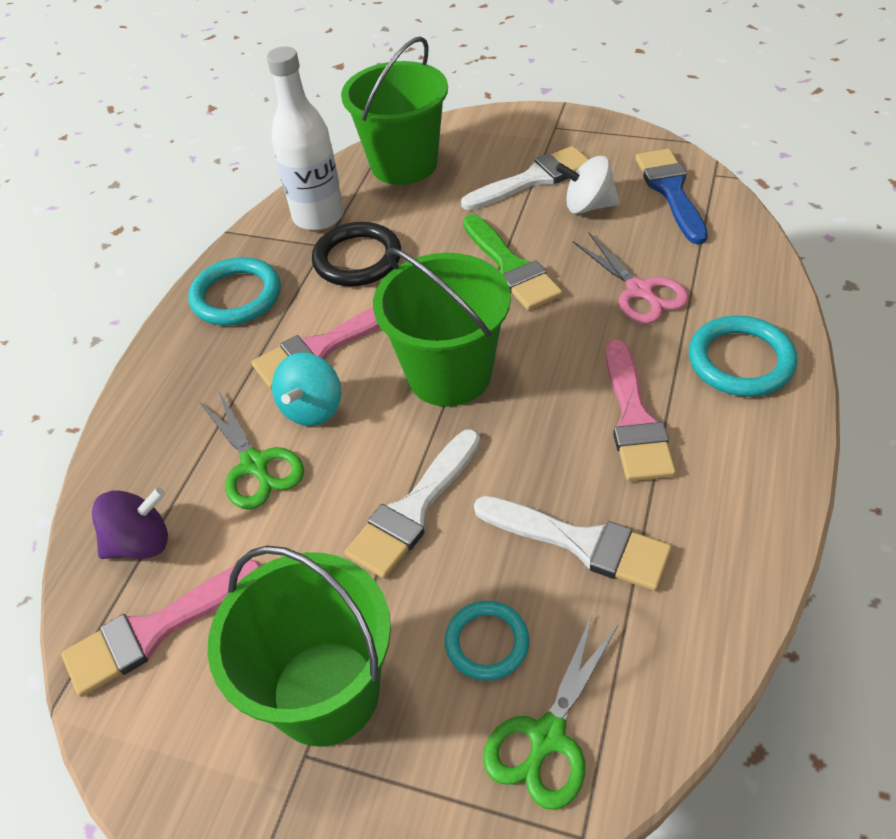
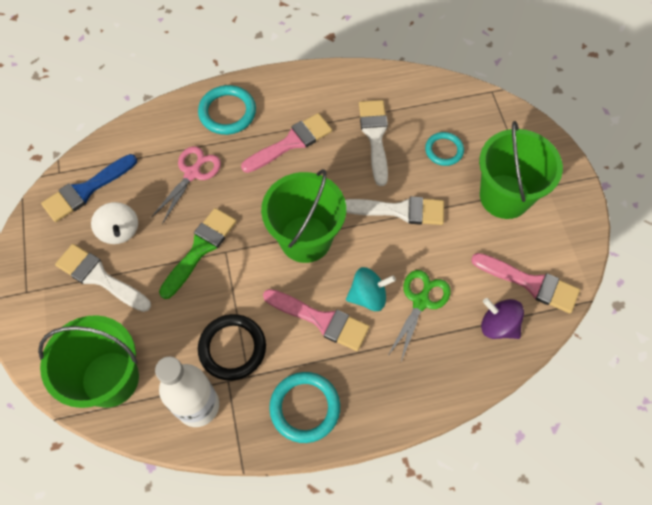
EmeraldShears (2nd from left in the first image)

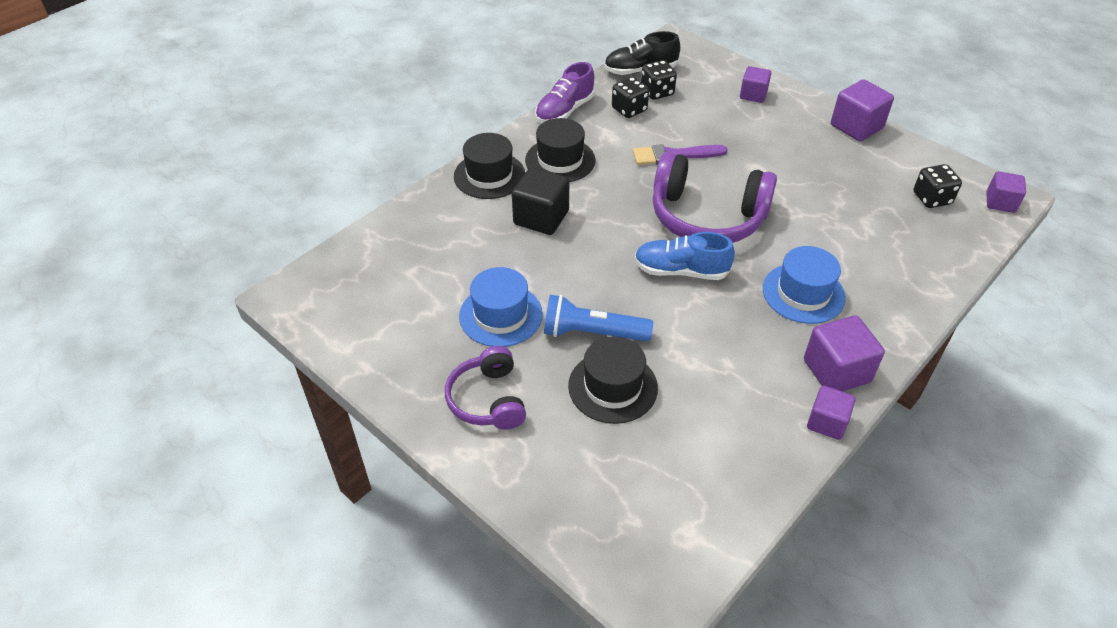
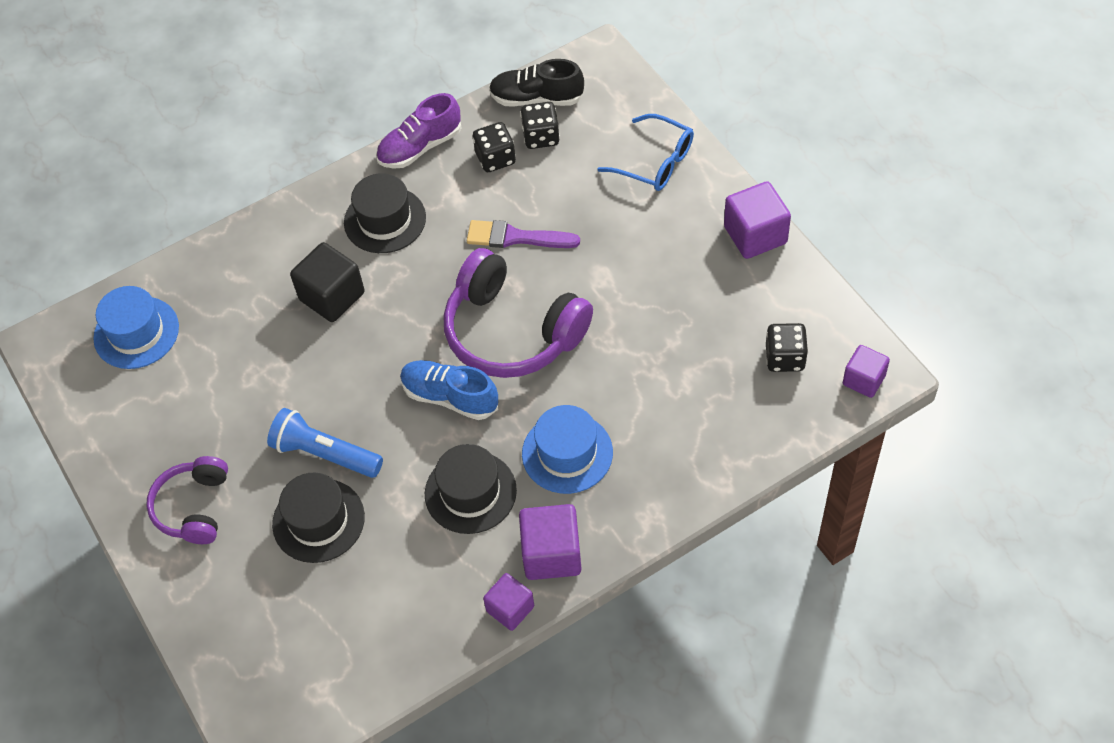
BlueSpectacles
JetBlackHat (3rd from left)
BlueHat (1st from left)

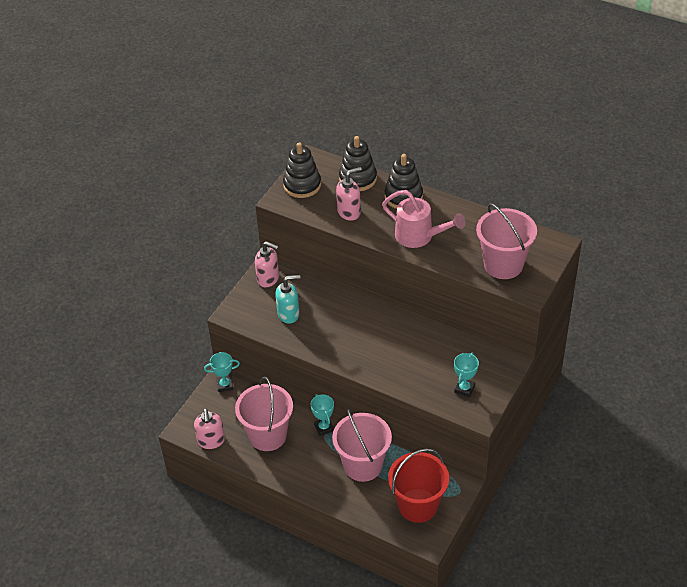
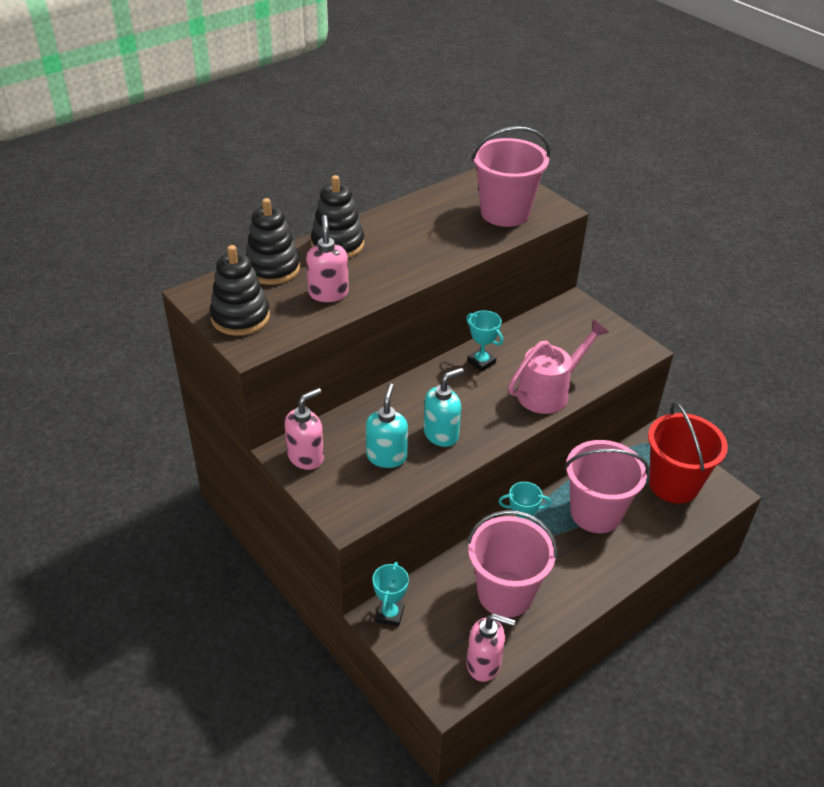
RosyWateringPot
TealPrizeCup (2nd from left)
TealSoapDispenser (2nd from left)

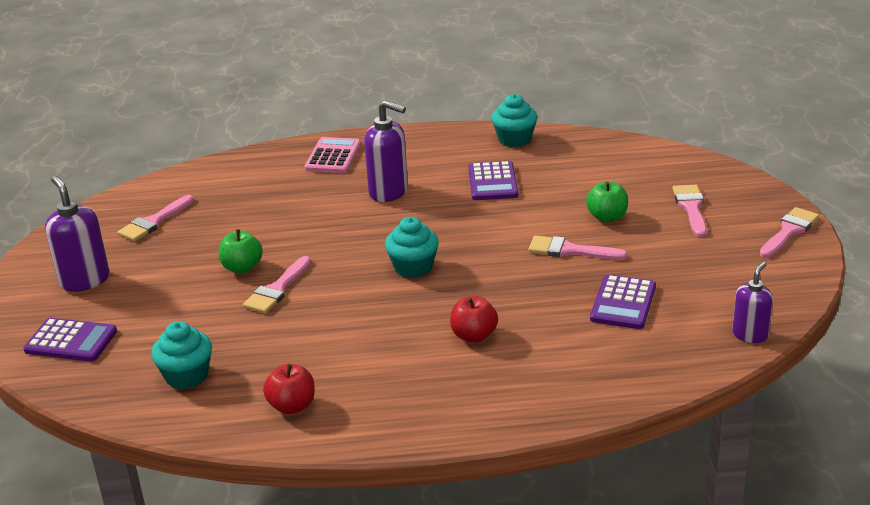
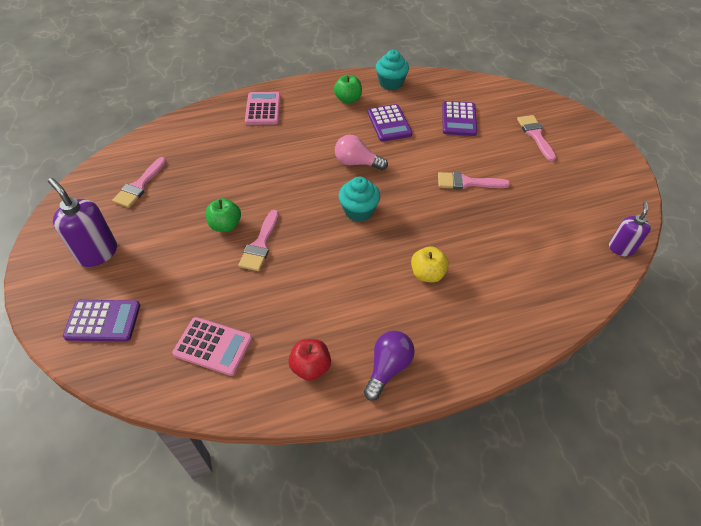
PurpleSoapDispenser (2nd from left in the first image)
EmeraldApple (2nd from left)
RosyPaintbrush (5th from left in the first image)
PurplePocketCalculator (3rd from left)
BrightYellowApple
RosyPocketCalculator (1st from left)
RosyLightbulb
PurpleLightbulb

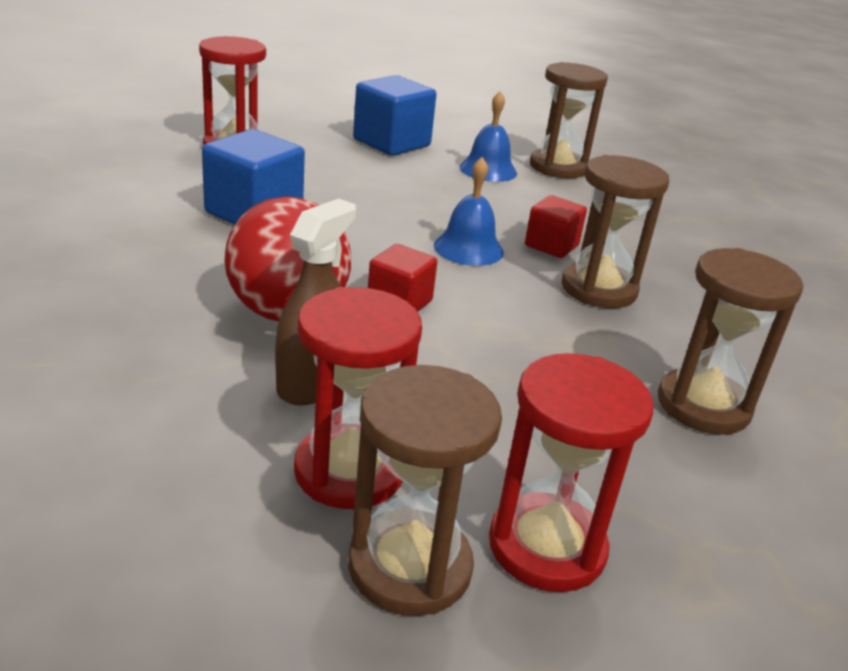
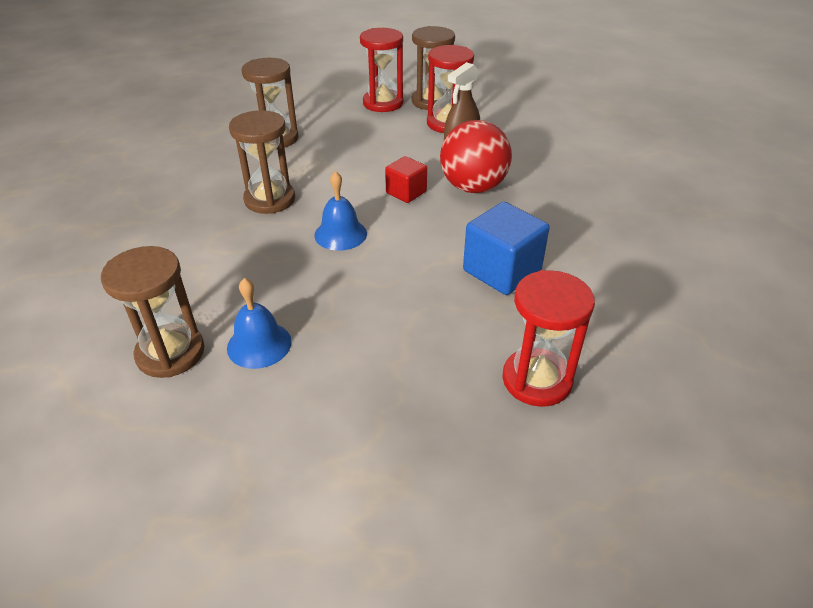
BlueCube (2nd from left in the first image)
RedCube (2nd from left in the first image)

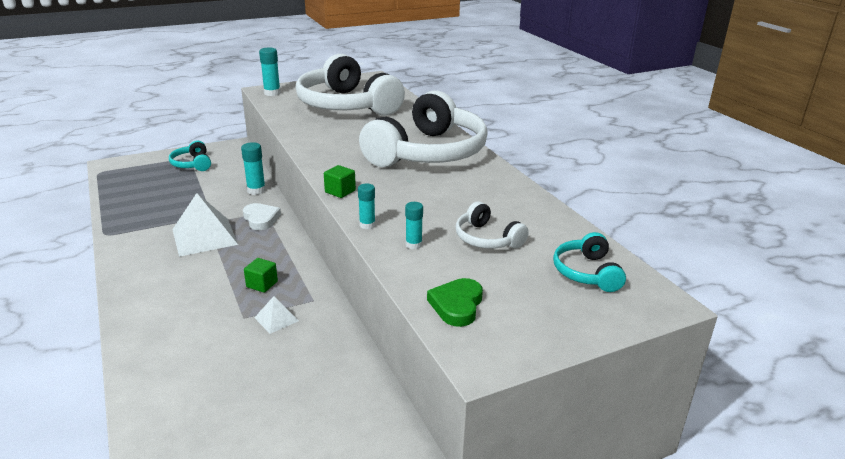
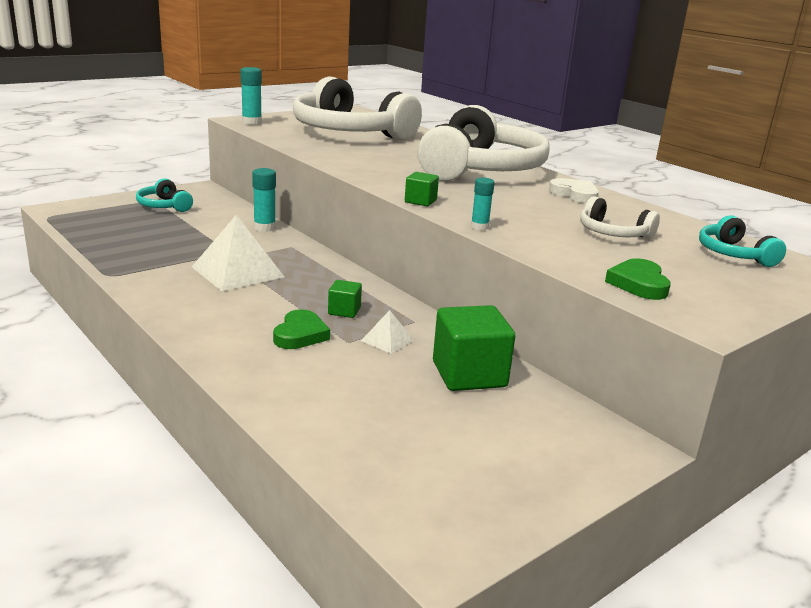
TealStickOfGlue (4th from left in the first image)
PureWhiteHeartShape
EmeraldCube (3rd from left)
EmeraldHeartShape (1st from left)

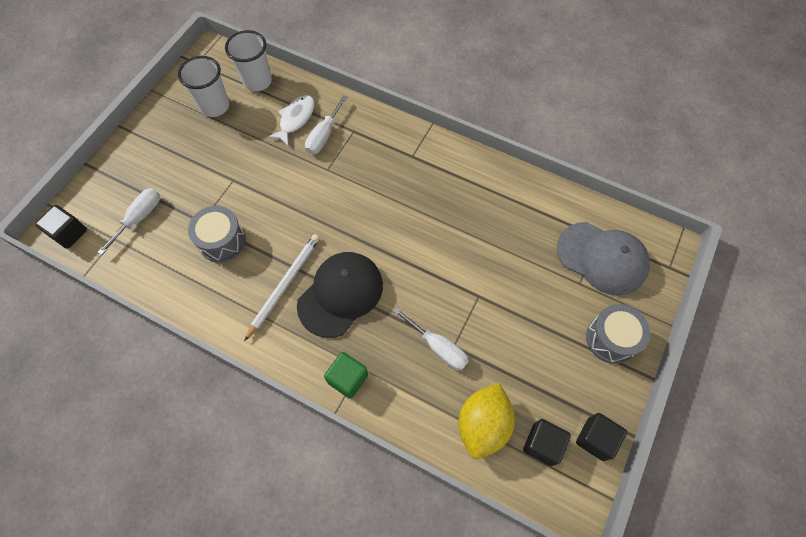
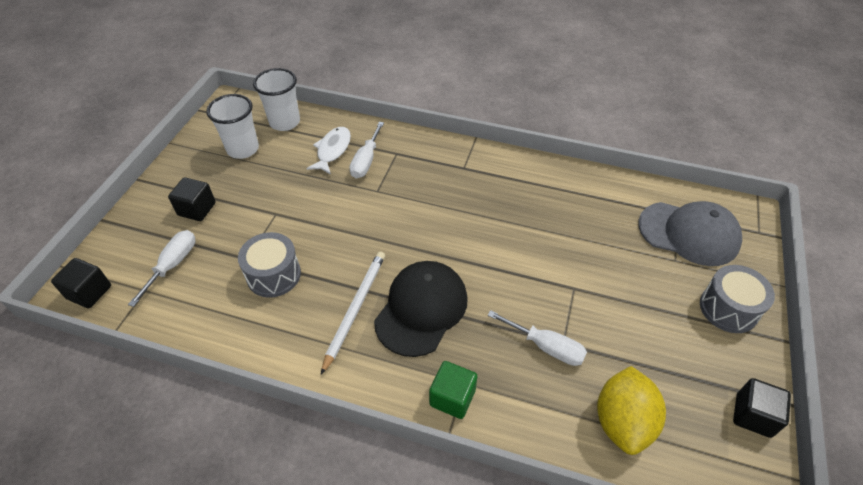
JetBlackCube (2nd from left)

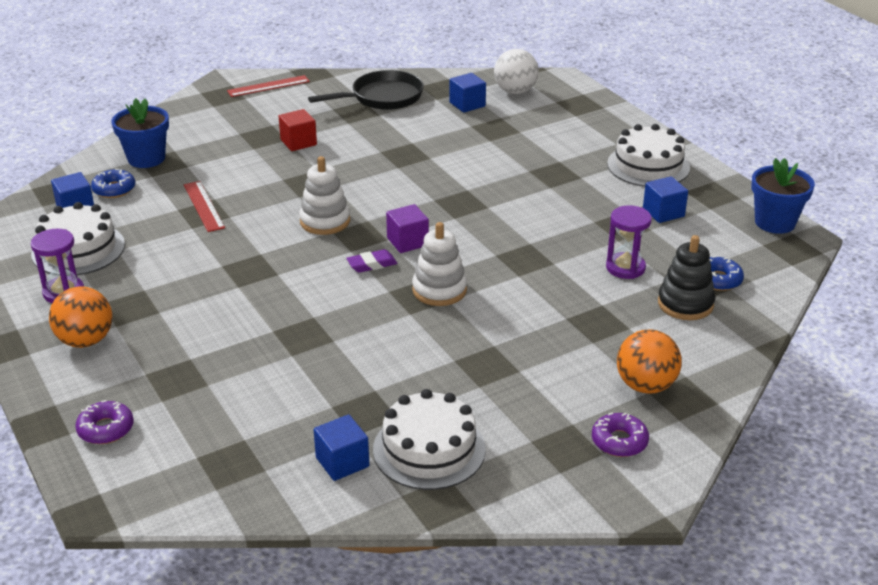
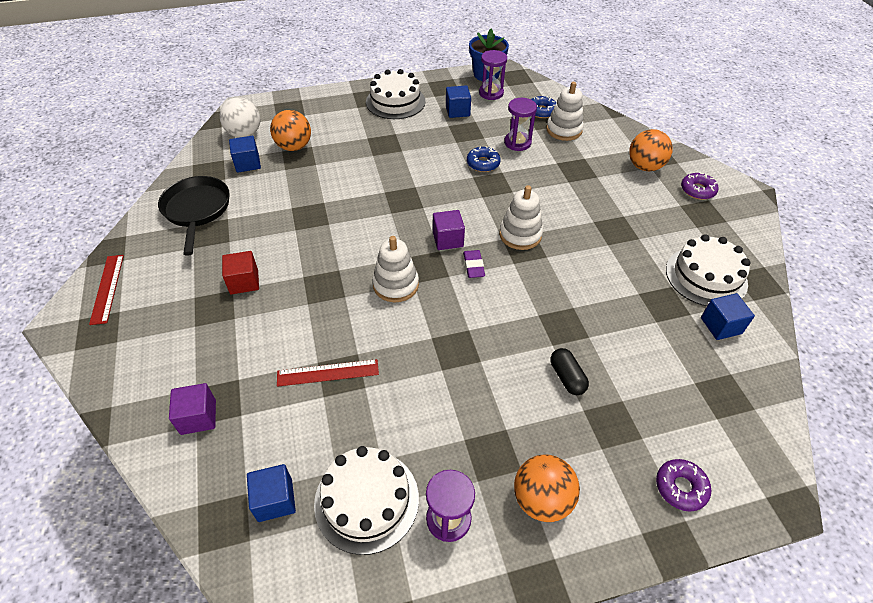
PurpleCube (1st from left)
BlueGlazedDonut (1st from left)
PureWhiteStackingRings (3rd from left)
PurpleSandTimer (2nd from left)
BrightOrangeBall (1st from left)
JetBlackPillShape

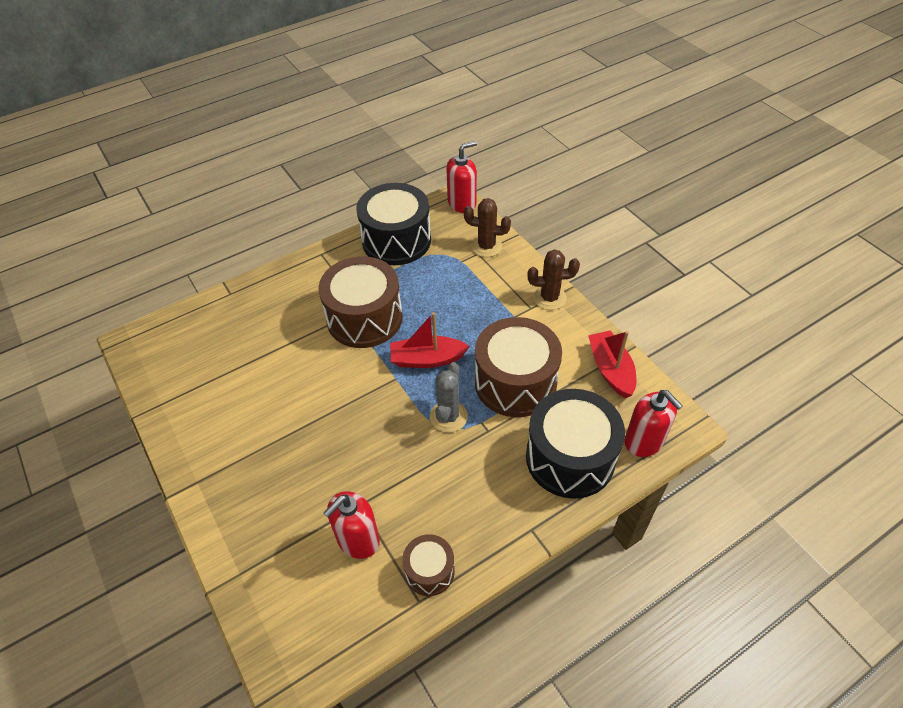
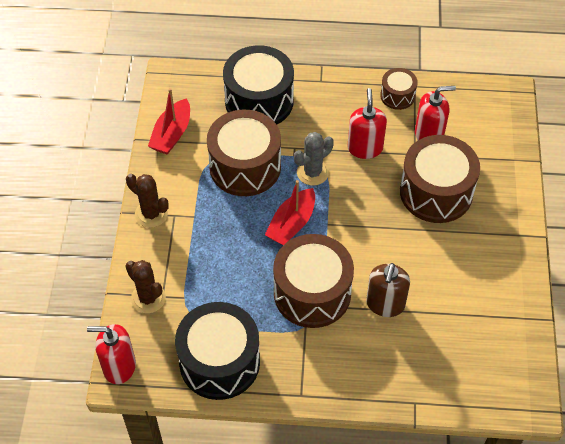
RedToyBoat (2nd from left)
RedSoapDispenser (2nd from left)
DarkBrownDrum (4th from left)
DarkBrownSoapDispenser

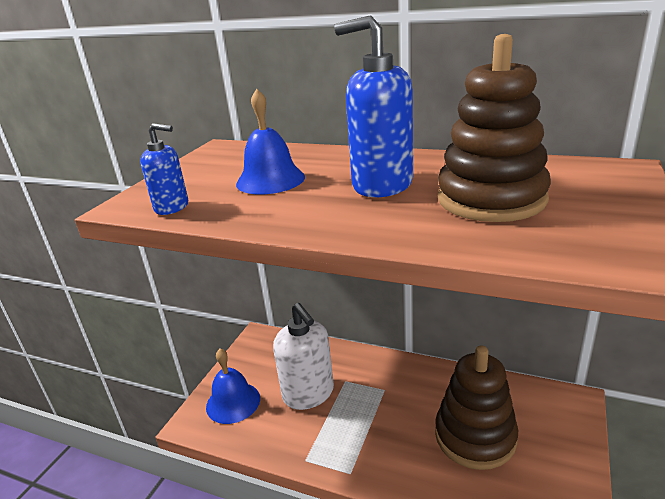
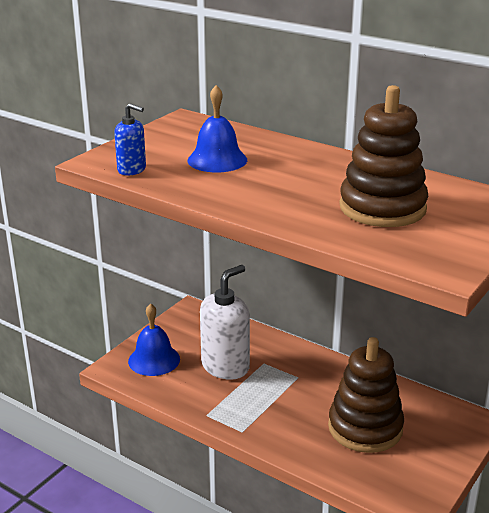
BlueSoapDispenser (2nd from left in the first image)
PureWhiteSoapDispenser

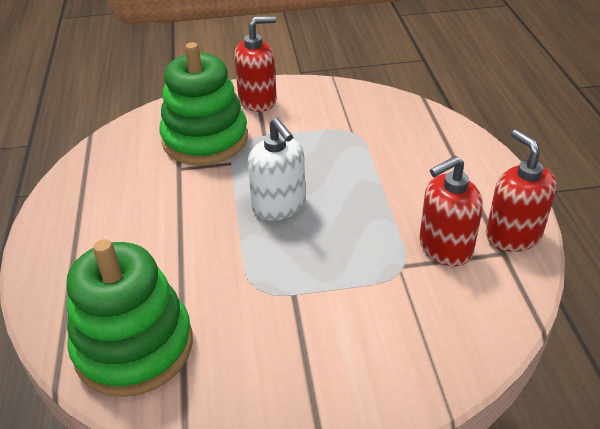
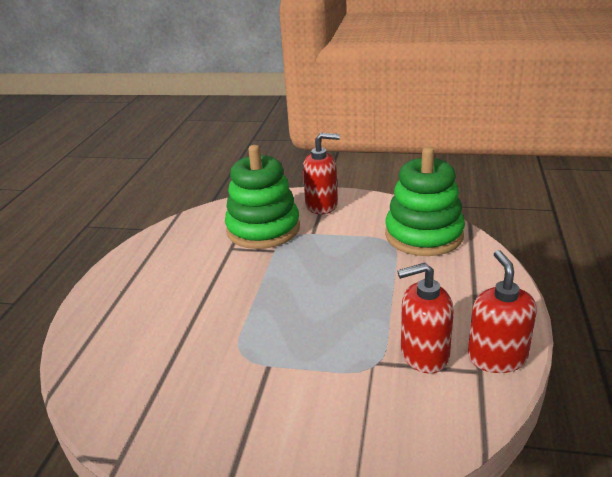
PureWhiteSoapDispenser
EmeraldStackingRings (2nd from left)

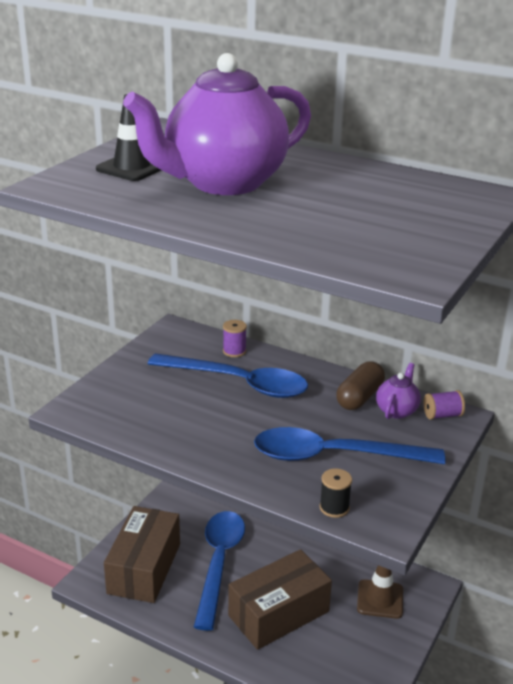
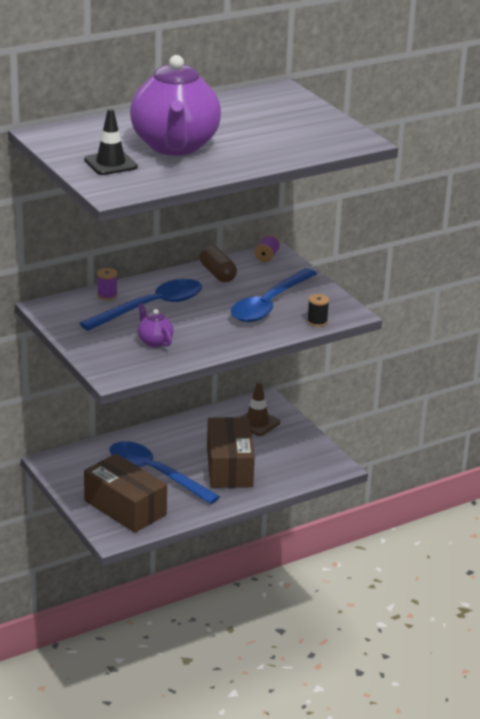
PurpleTeapot (1st from left)

